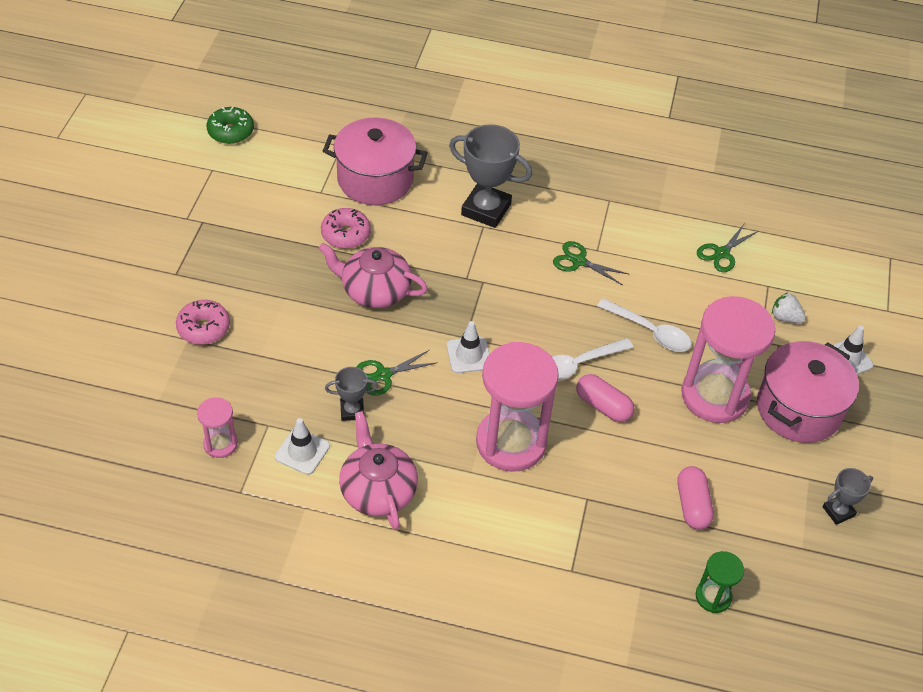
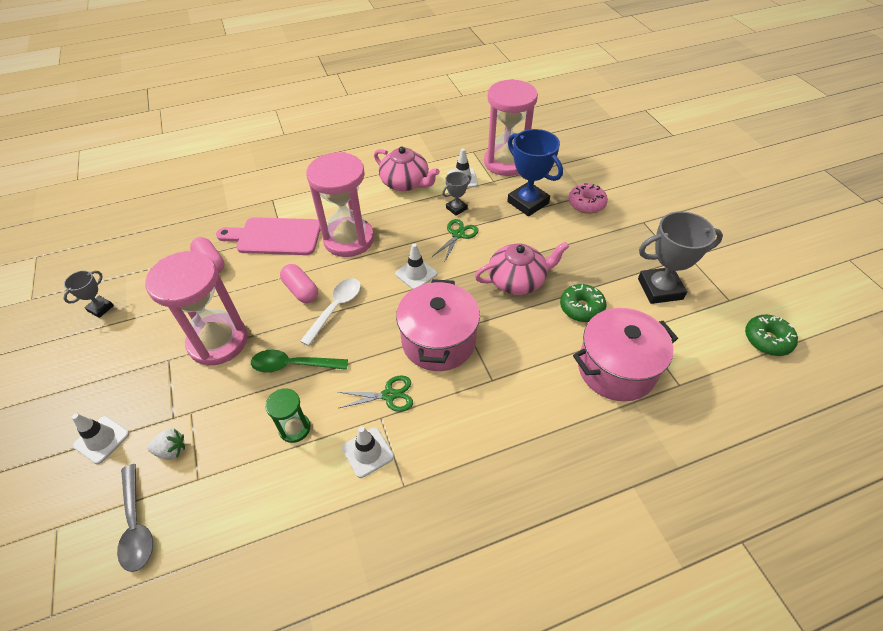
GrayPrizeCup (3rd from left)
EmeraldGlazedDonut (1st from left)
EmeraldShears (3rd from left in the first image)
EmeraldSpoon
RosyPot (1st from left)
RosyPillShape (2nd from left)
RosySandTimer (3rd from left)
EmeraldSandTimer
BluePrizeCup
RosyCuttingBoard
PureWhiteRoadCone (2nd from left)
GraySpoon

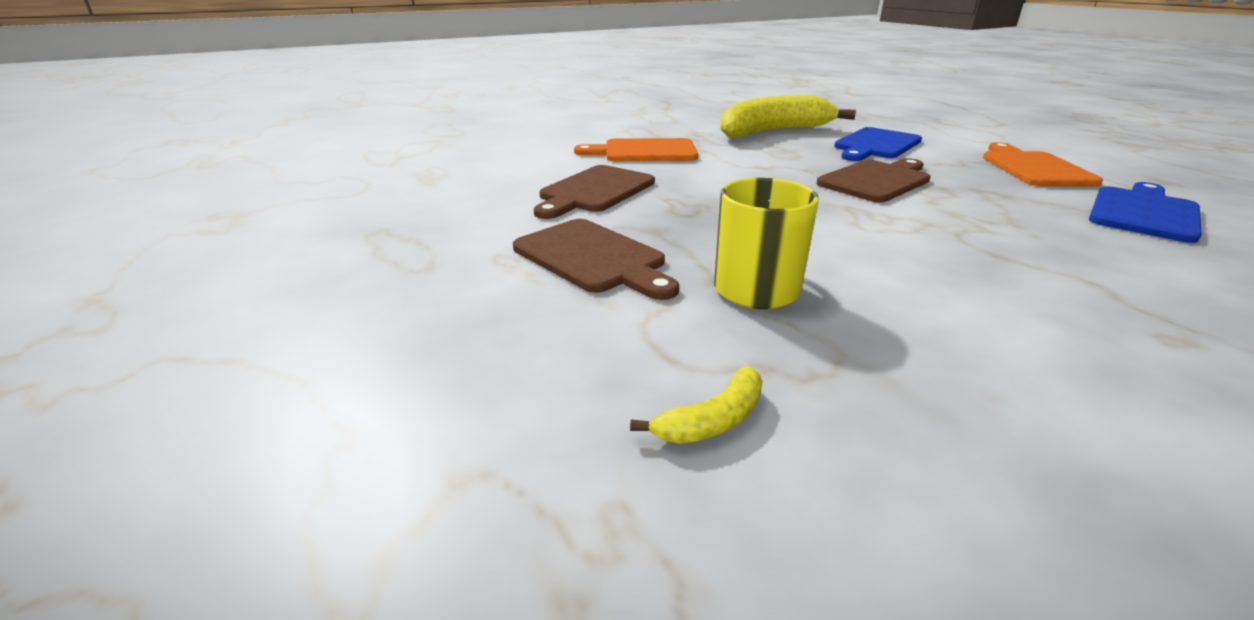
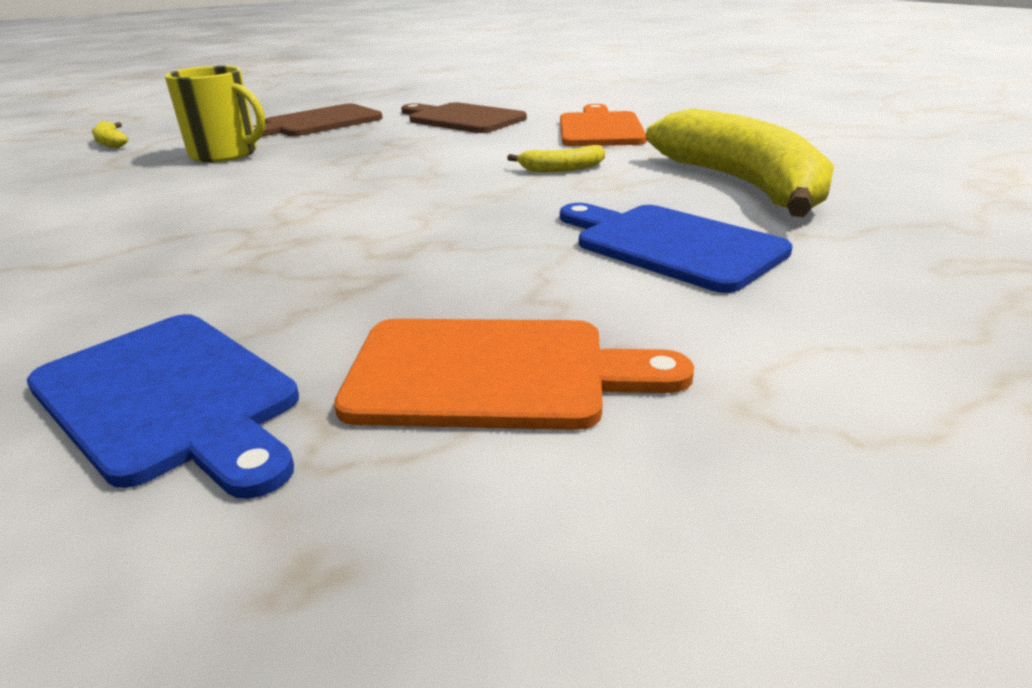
DarkBrownCuttingBoard (3rd from left in the first image)
BrightYellowBananaFruit (2nd from left)

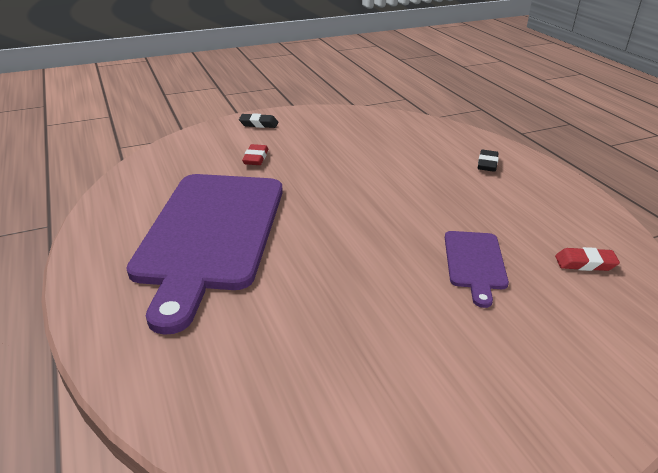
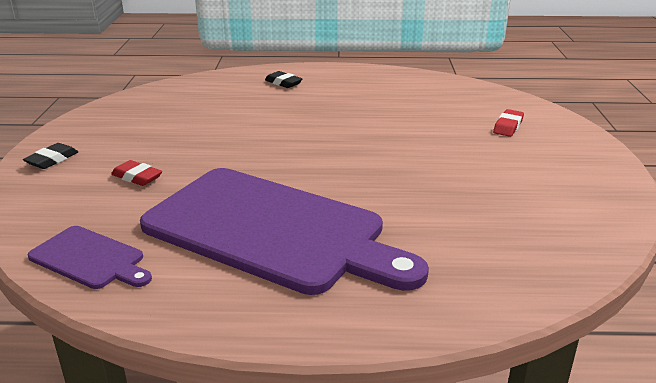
PurpleCuttingBoard (1st from left)
RedGumEraser (2nd from left)

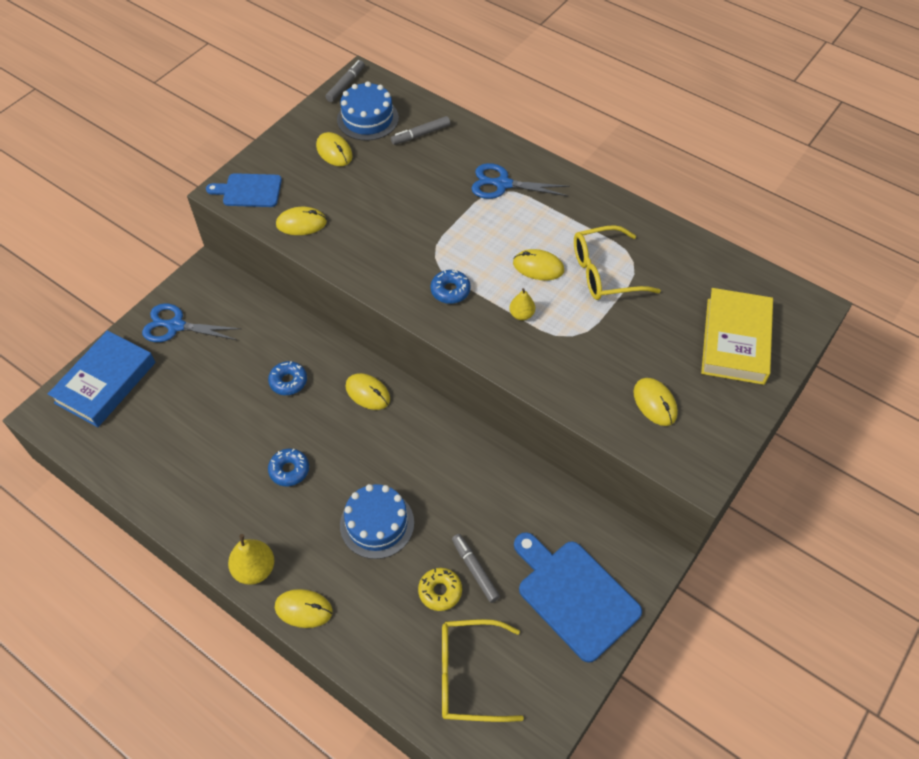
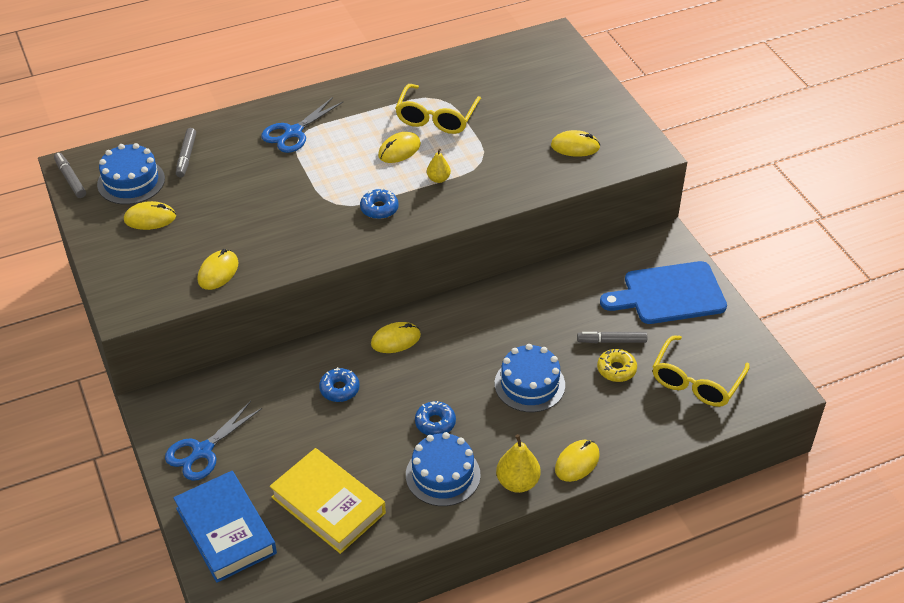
BlueCuttingBoard (1st from left in the first image)
BrightYellowHardback
BlueLayerCake (2nd from left)

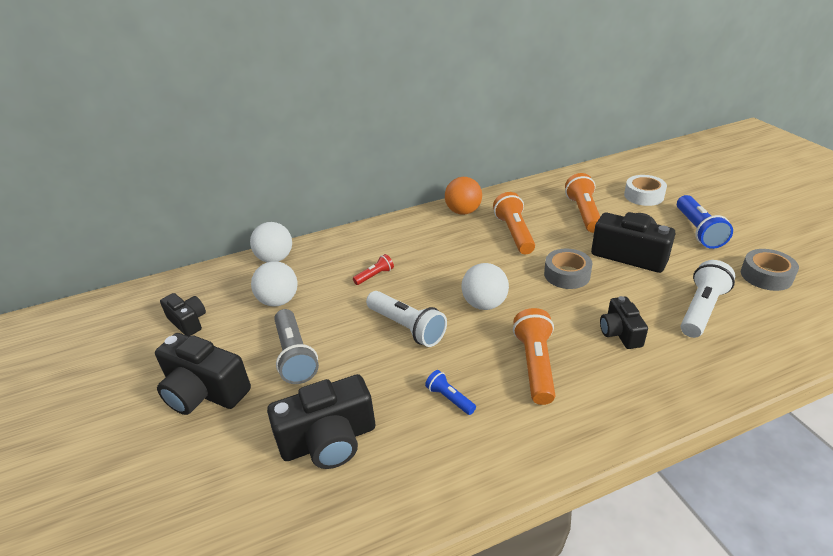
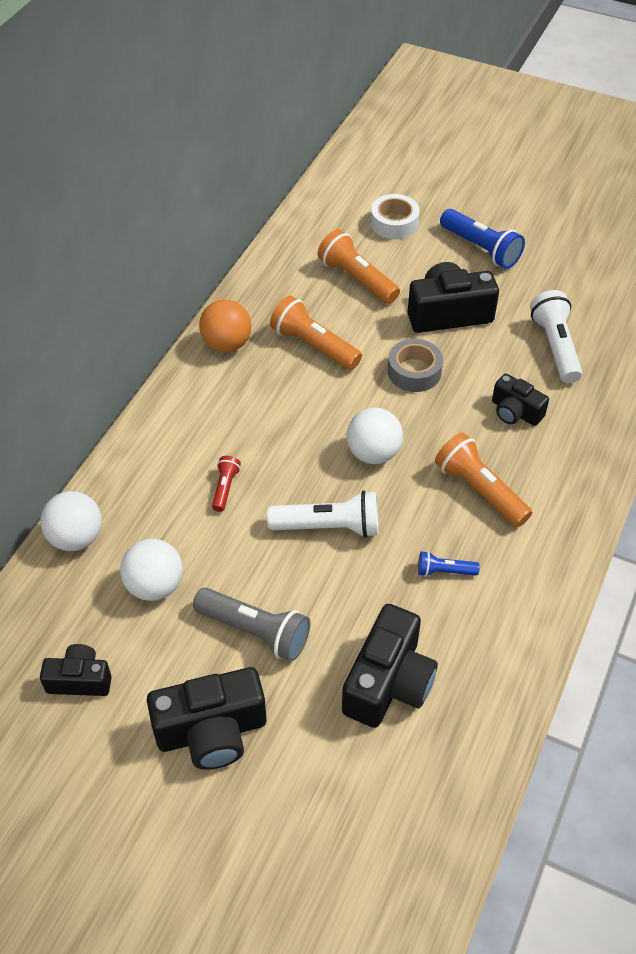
GrayStickyTape (2nd from left in the first image)

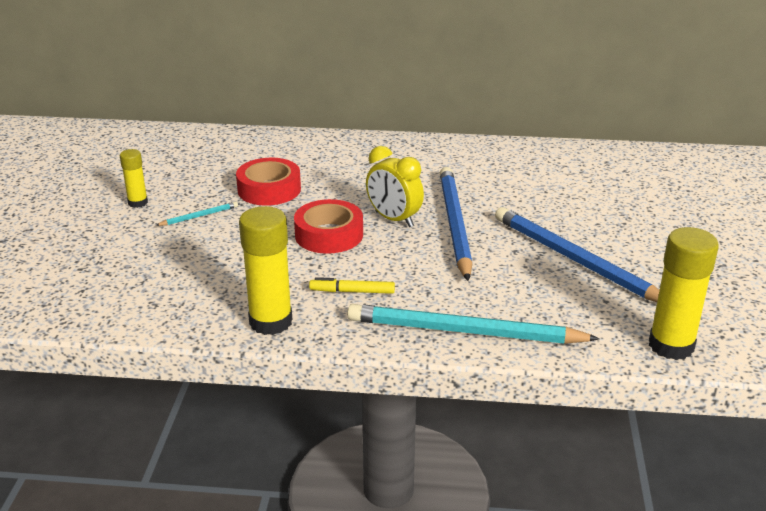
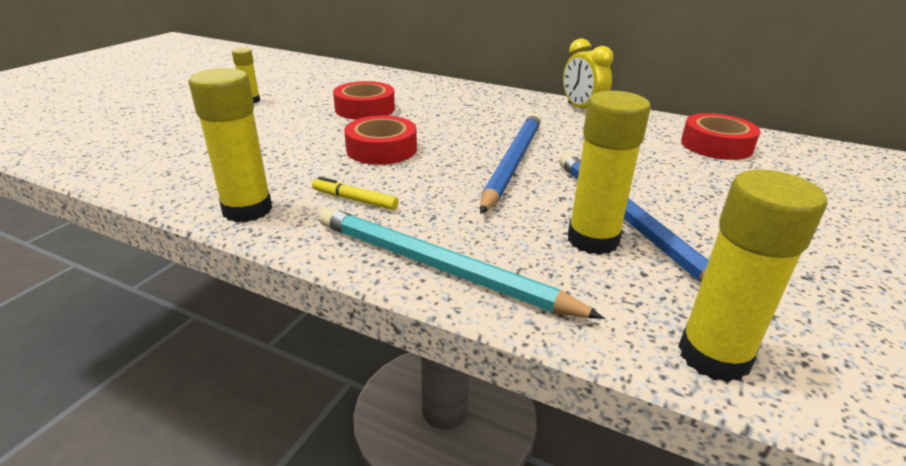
BrightYellowClock
TealWoodenPencil (1st from left in the first image)
BrightYellowStickOfGlue (3rd from left)
RedStickyTape (3rd from left)

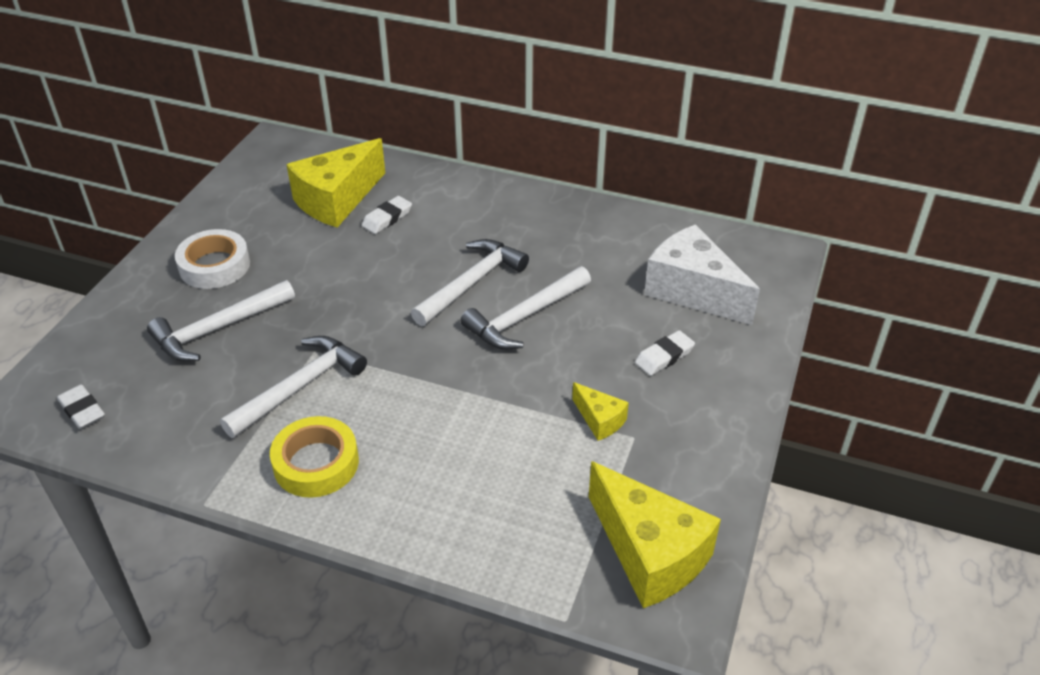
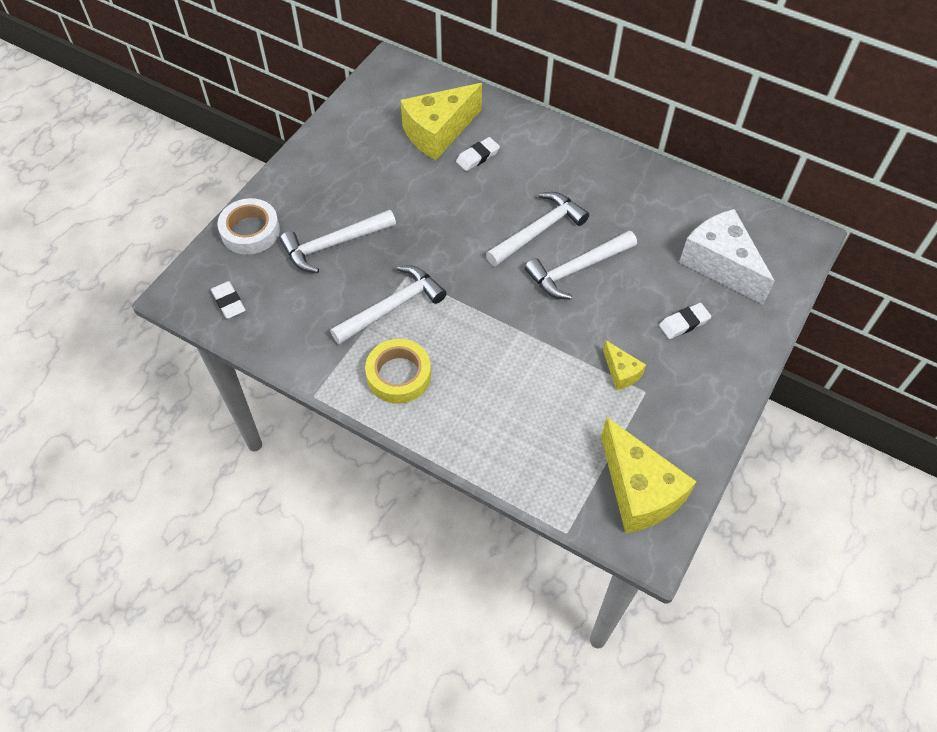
PureWhiteStickyTape

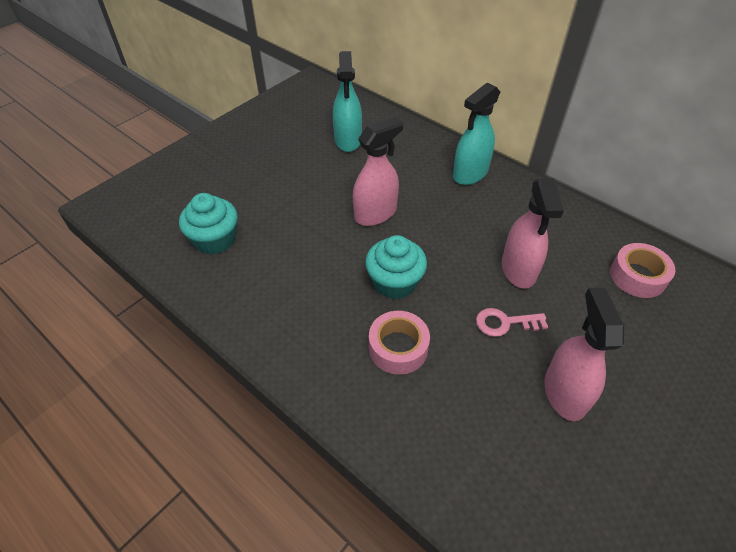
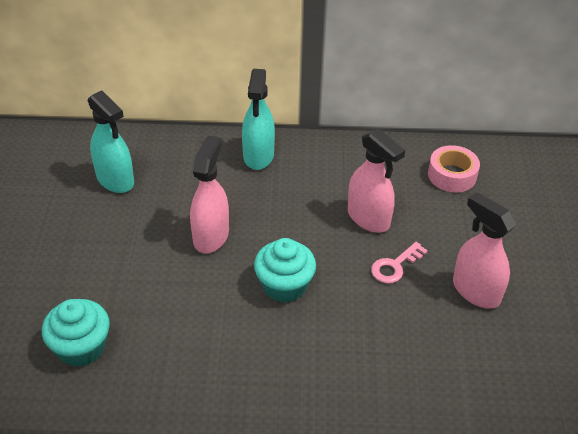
RosyStickyTape (1st from left in the first image)

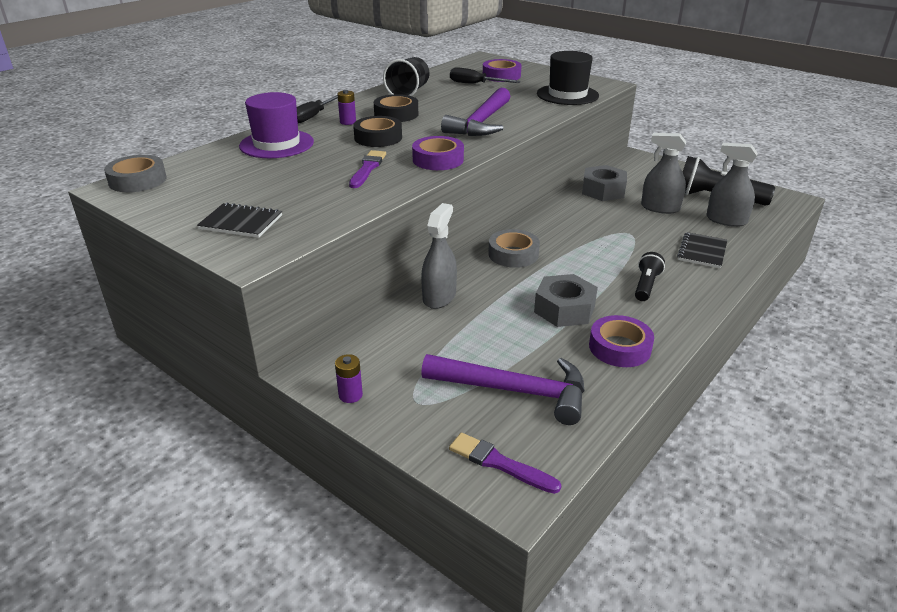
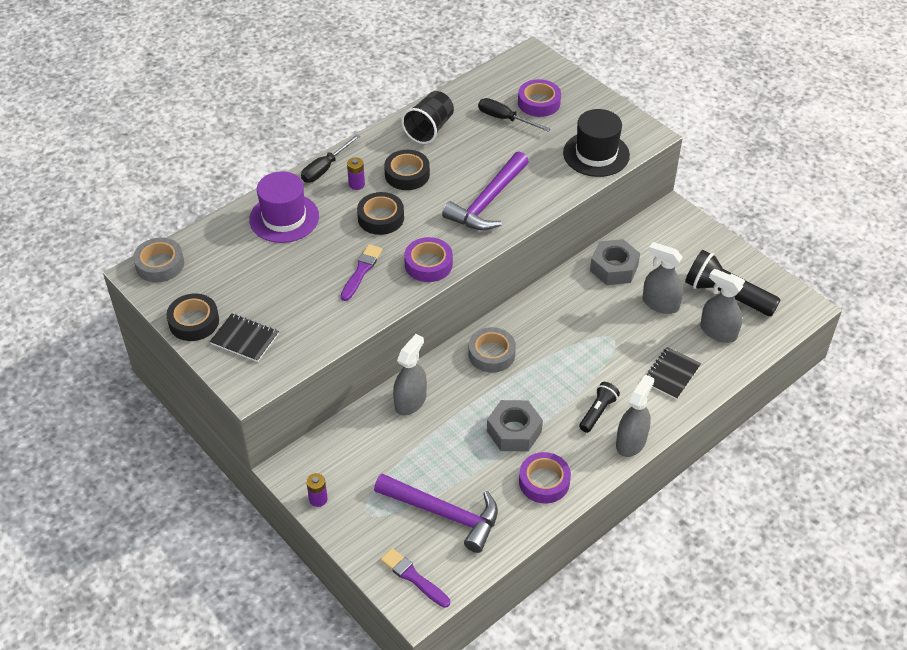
JetBlackStickyTape (1st from left)
GraySprayCleaner (2nd from left)

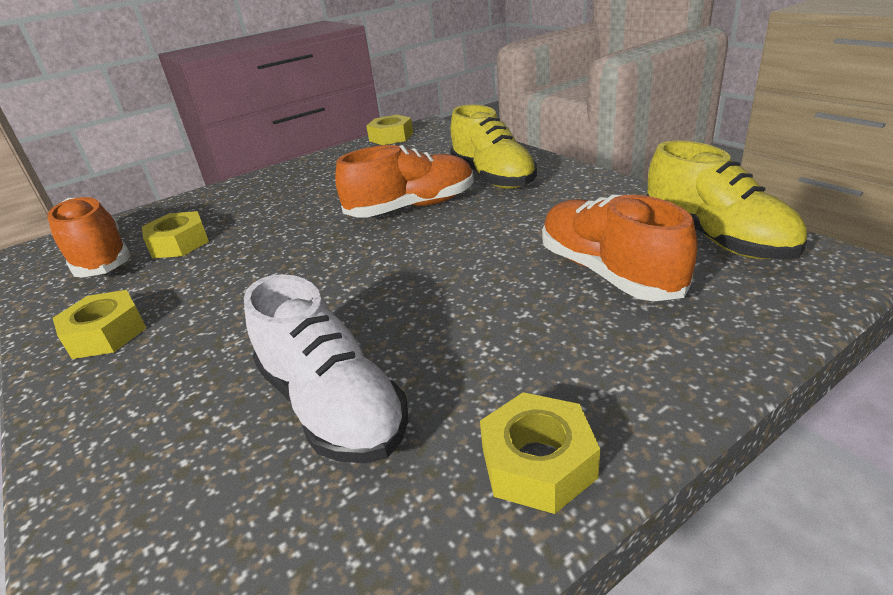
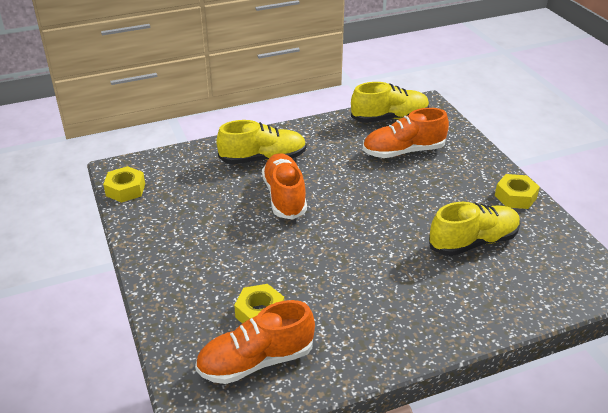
BrightYellowShoe (3rd from left)
BrightYellowNut (1st from left in the first image)

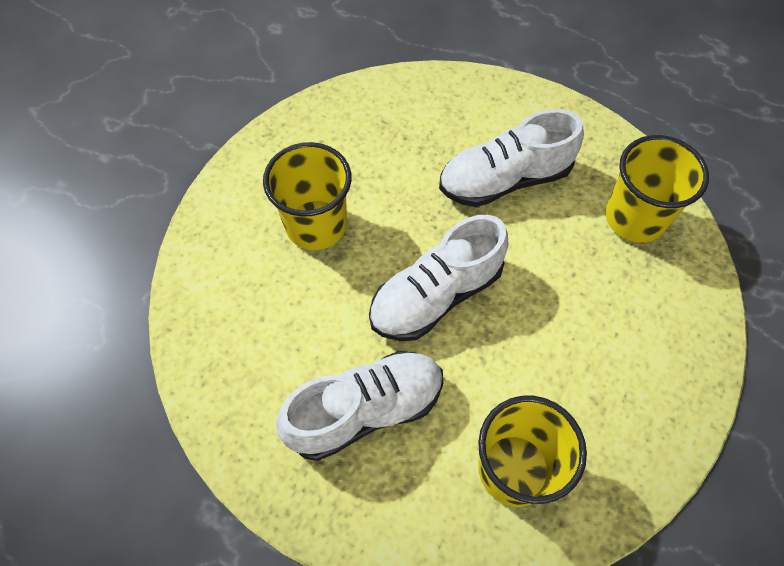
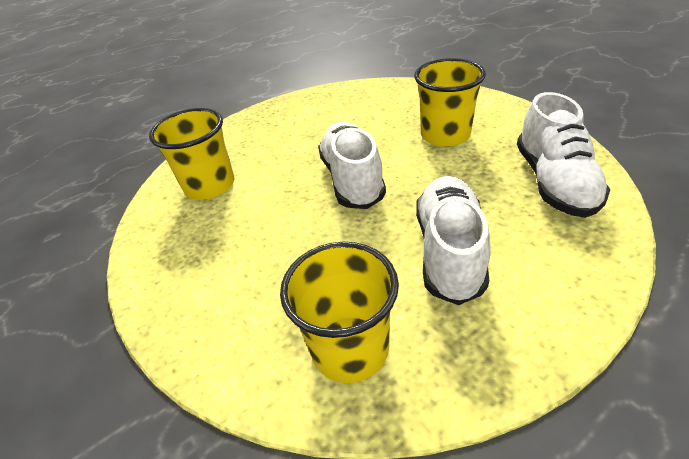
PureWhiteShoe (3rd from left)

